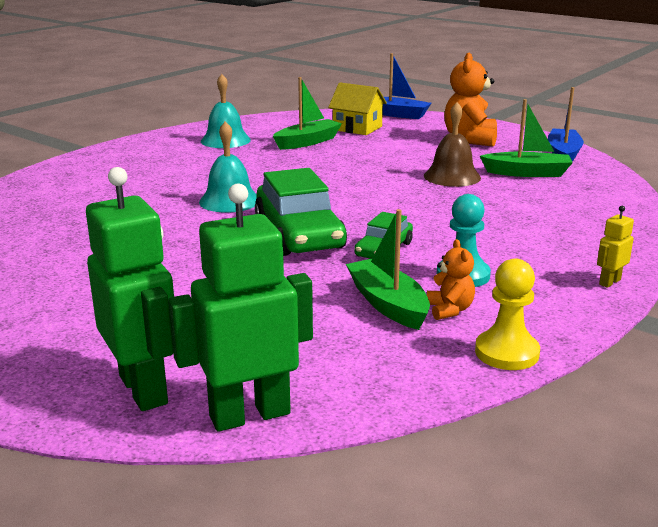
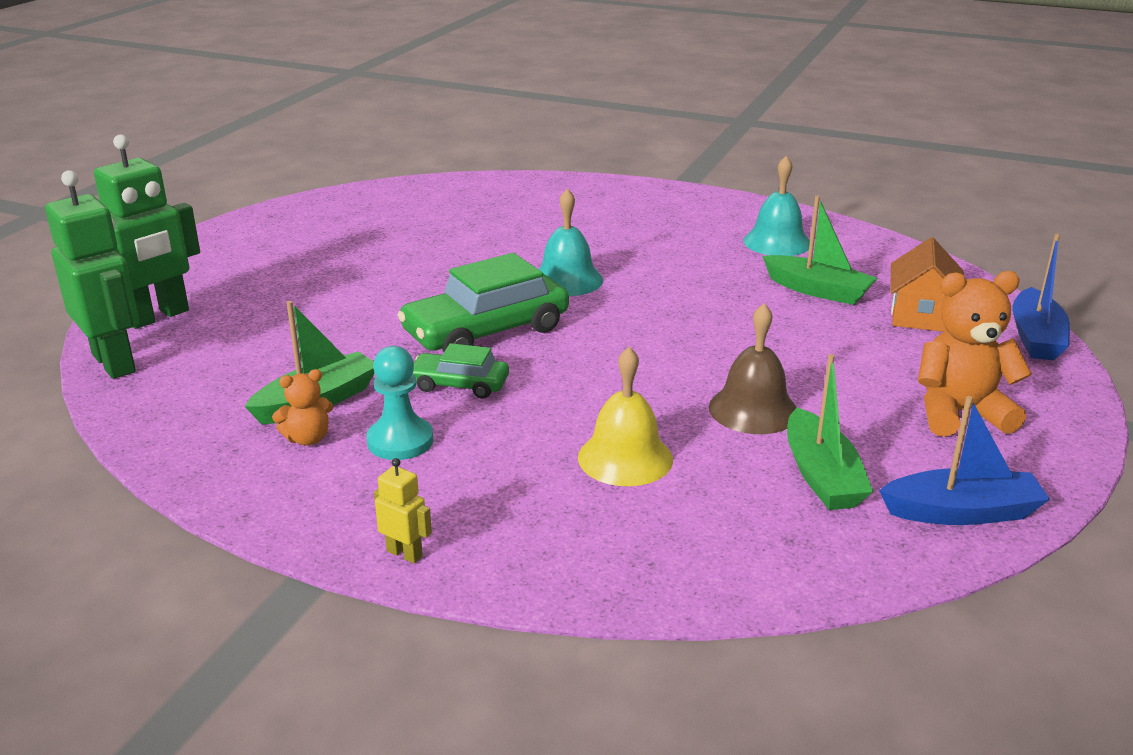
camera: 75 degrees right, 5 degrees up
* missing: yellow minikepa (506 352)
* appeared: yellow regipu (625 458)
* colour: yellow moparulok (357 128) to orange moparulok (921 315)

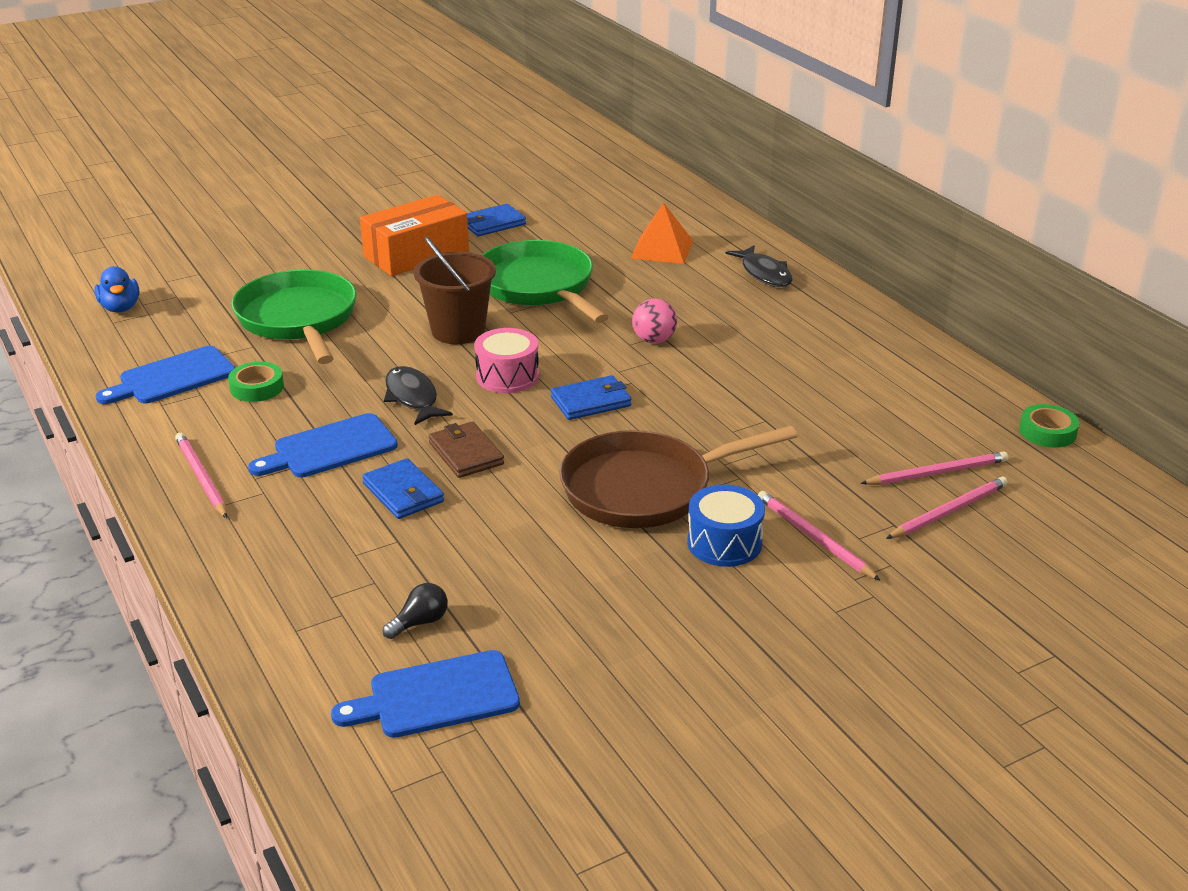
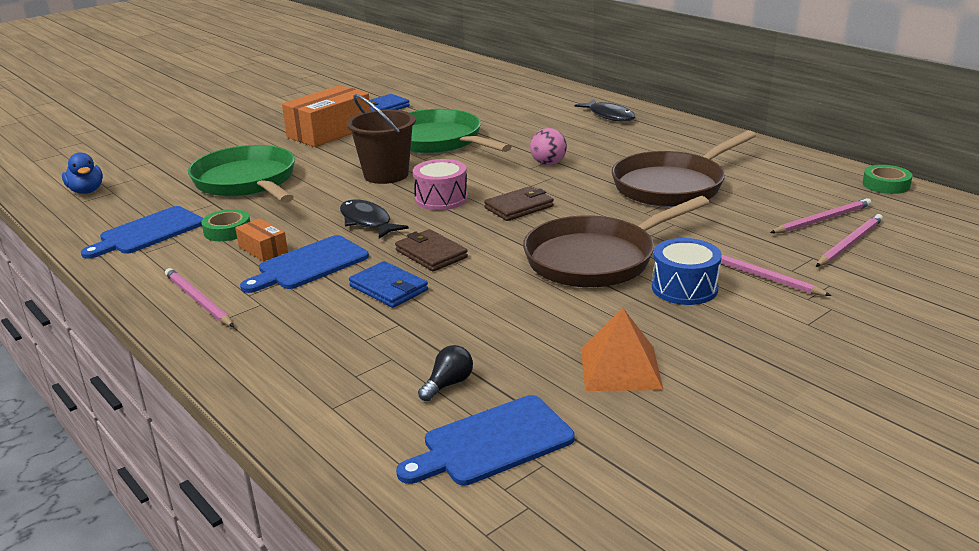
camera: 10 degrees left, 5 degrees down
* appeared: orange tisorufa (263 249)
* appeared: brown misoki (672 185)
* relocated: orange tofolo (662 249) to (620 368)
* colour: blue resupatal (591 401) to brown resupatal (519 207)

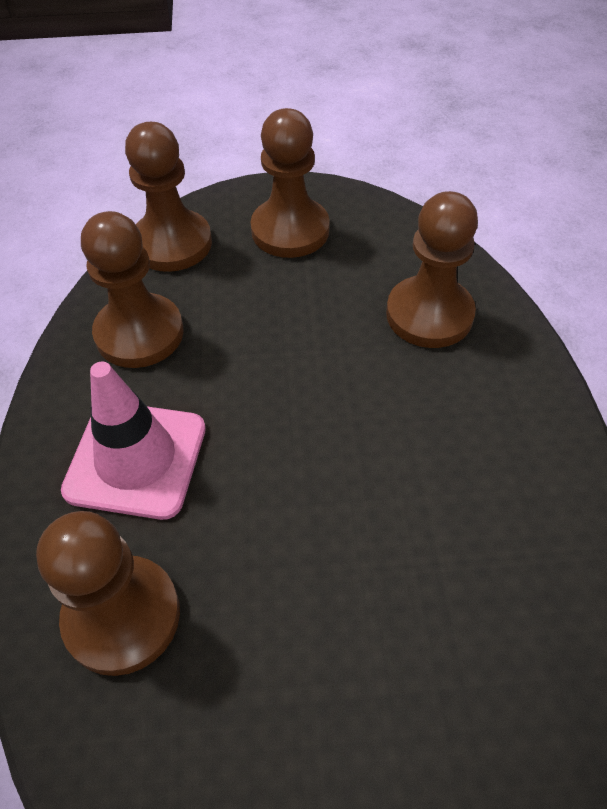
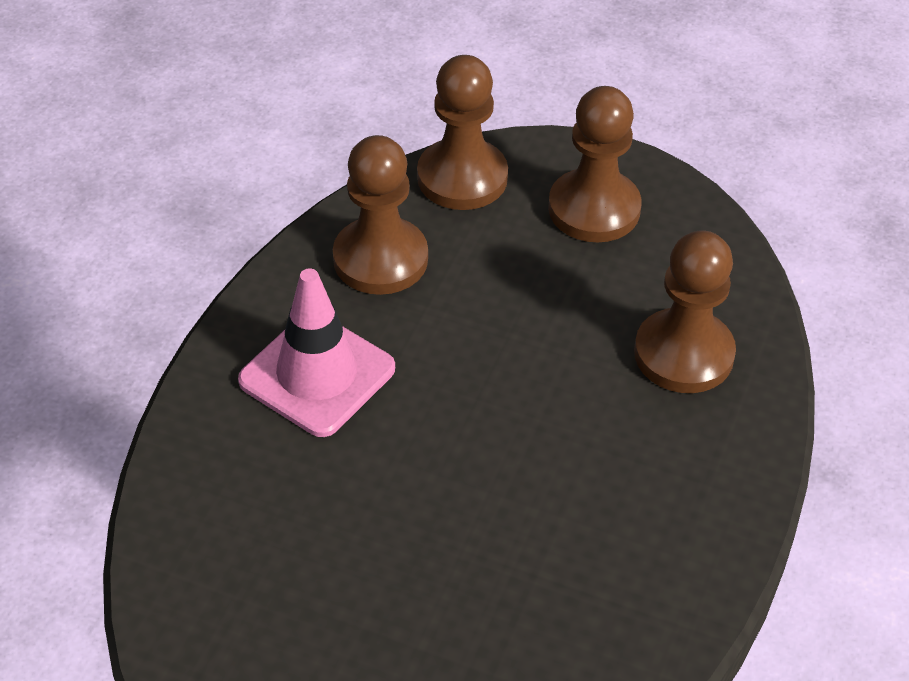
camera: 25 degrees right, 5 degrees down
* missing: brown minikepa (122 616)

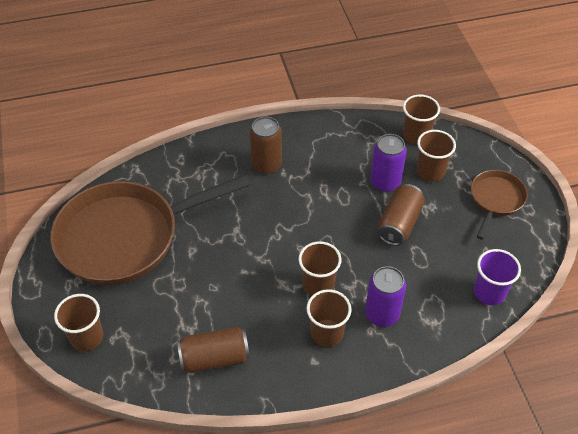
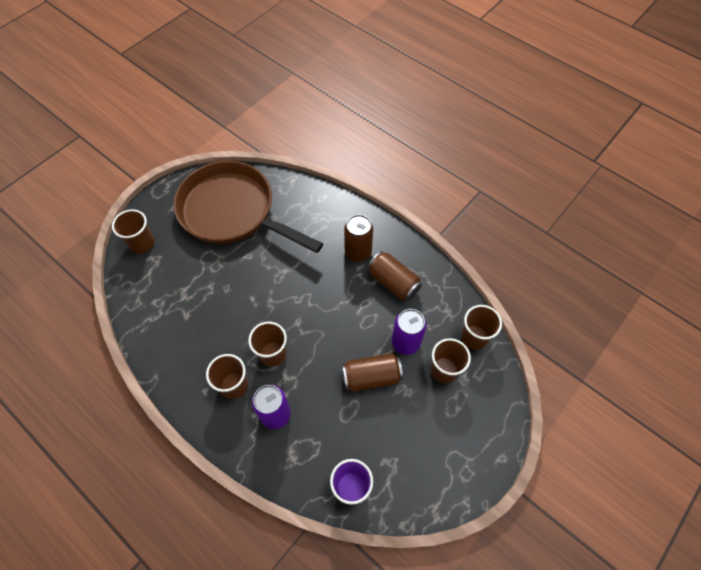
camera: 55 degrees right, 10 degrees up
* missing: brown misoki (495 200)
* relocated: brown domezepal (214 358) to (393 282)

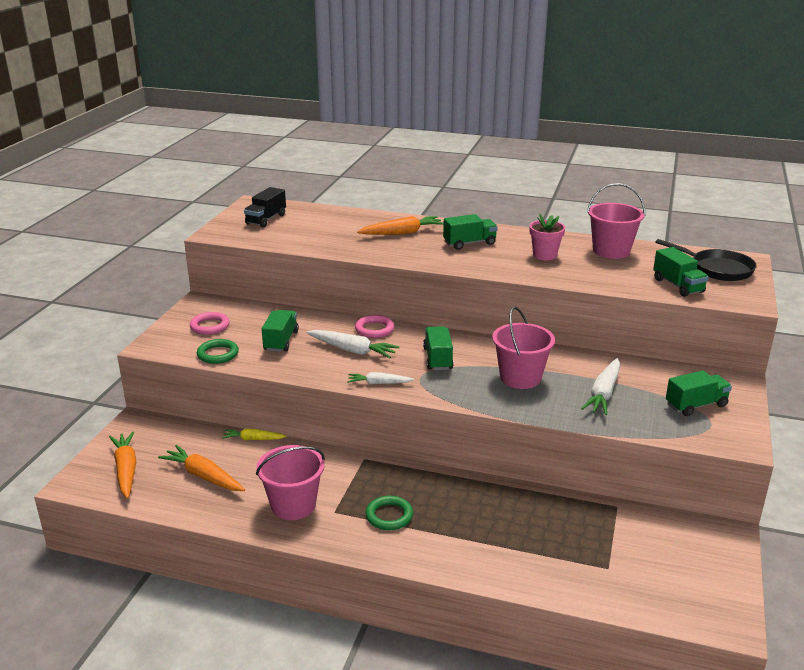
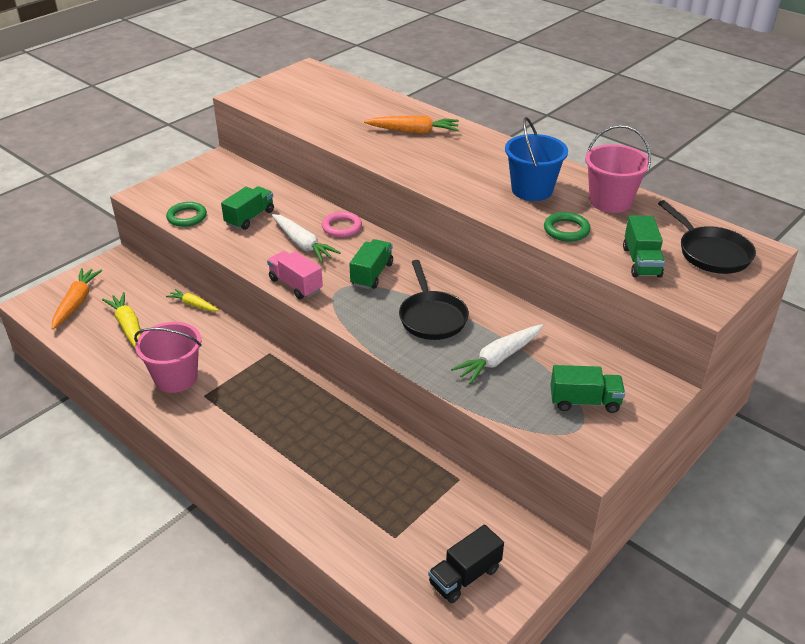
camera: 25 degrees right, 10 degrees up
* missing: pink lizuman (210 326)
* missing: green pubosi (469 243)
* relocated: black pubosi (266 219) to (465 576)
* relocated: green lizuman (389 516) to (566 230)
* exchanged: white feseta (379 383) to pink pubosi (295 285)
* exchanged: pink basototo (520 378) to black misoki (432 317)
* exchanged: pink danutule (544 255) to blue basototo (532 190)
* colour: orange feseta (203 476) to yellow feseta (128 327)

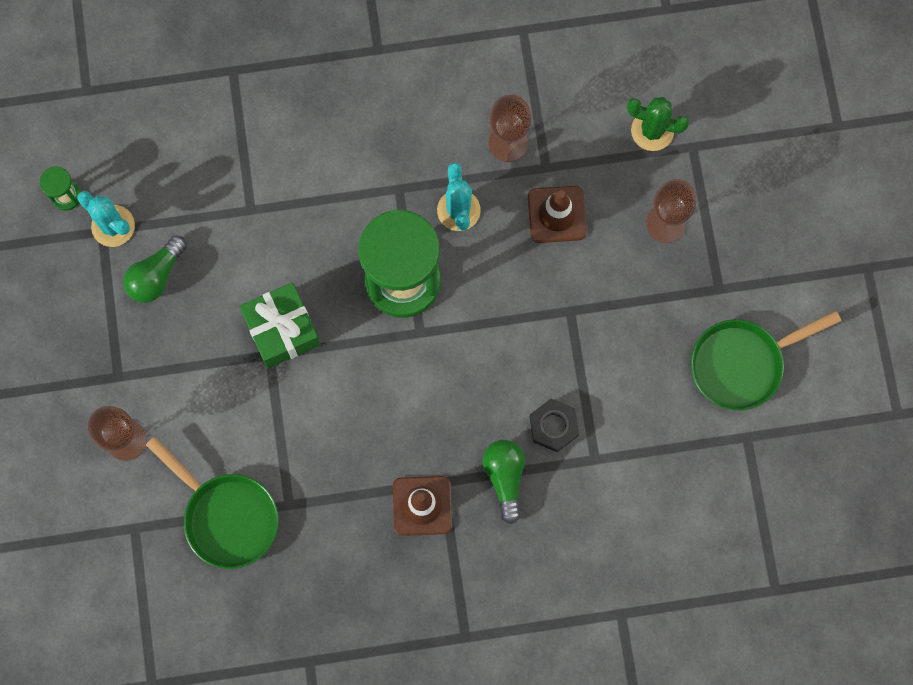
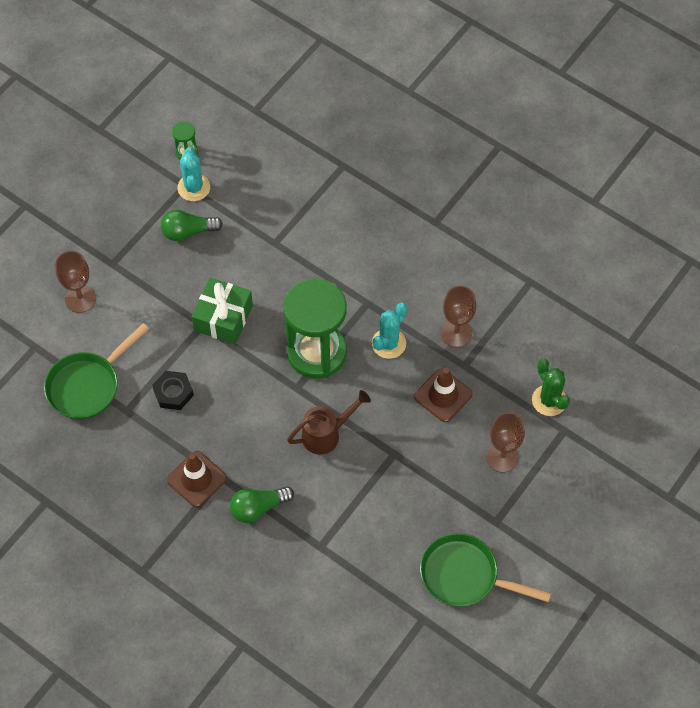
camera: 45 degrees right, 15 degrees down
* appeared: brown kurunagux (326 434)
* relocated: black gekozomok (553 426) to (173 393)
* spun: green misoki (226 516) = (88 385) 45 degrees clockwise
* spun: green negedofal (505 477) = (258 508) 150 degrees counterclockwise

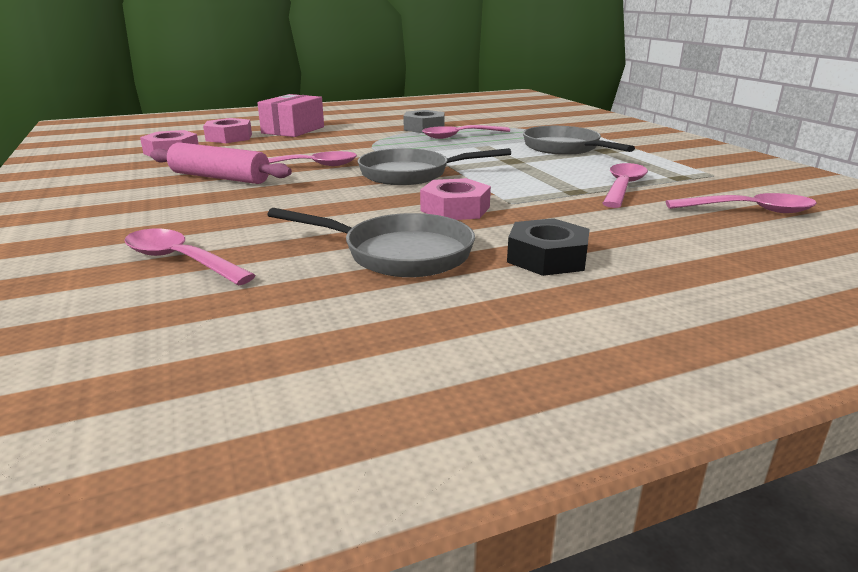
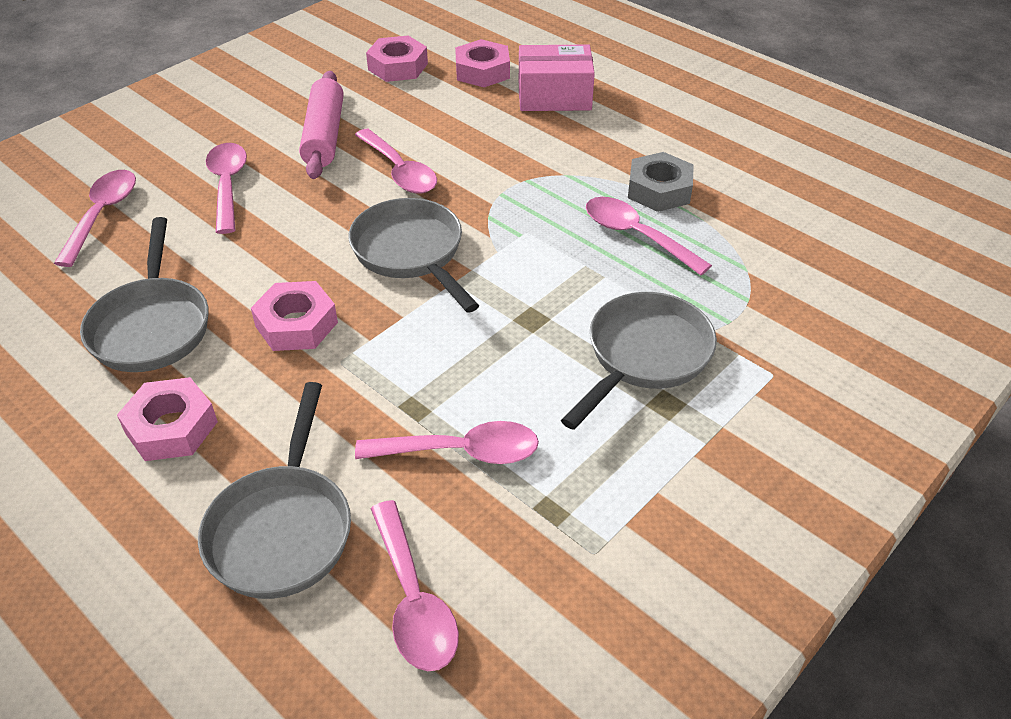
camera: 65 degrees right, 20 degrees up
* appeared: grey misoki (282 528)
* appeared: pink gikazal (227 185)
* colour: black gekozomok (547 257) to pink gekozomok (171 427)

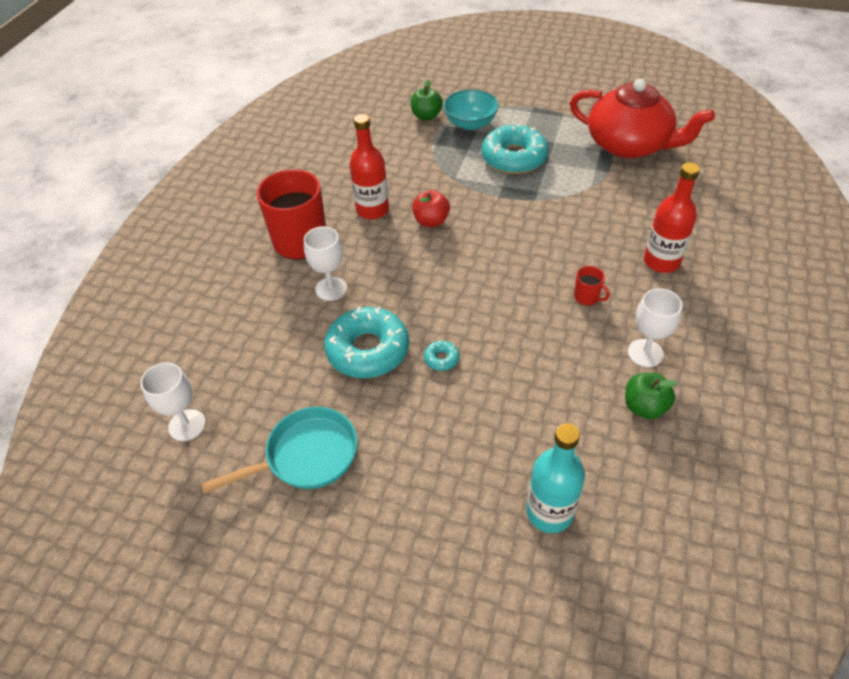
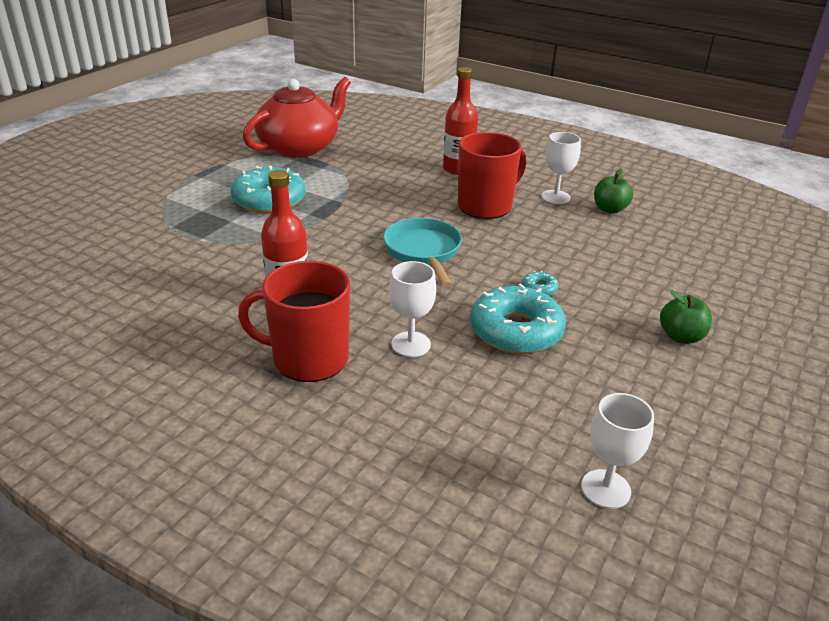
camera: 80 degrees left, 15 degrees down
* missing: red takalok (431 221)
* missing: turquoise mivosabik (470 123)
* missing: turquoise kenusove (549 512)
* relocated: turquoise misoki (306 456) to (423 252)
* relocated: green takalok (426 116) to (681 336)
* size: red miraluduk (587 297) = (486 206) x2.39

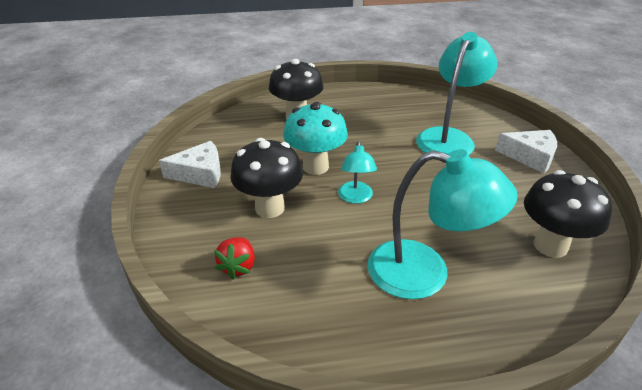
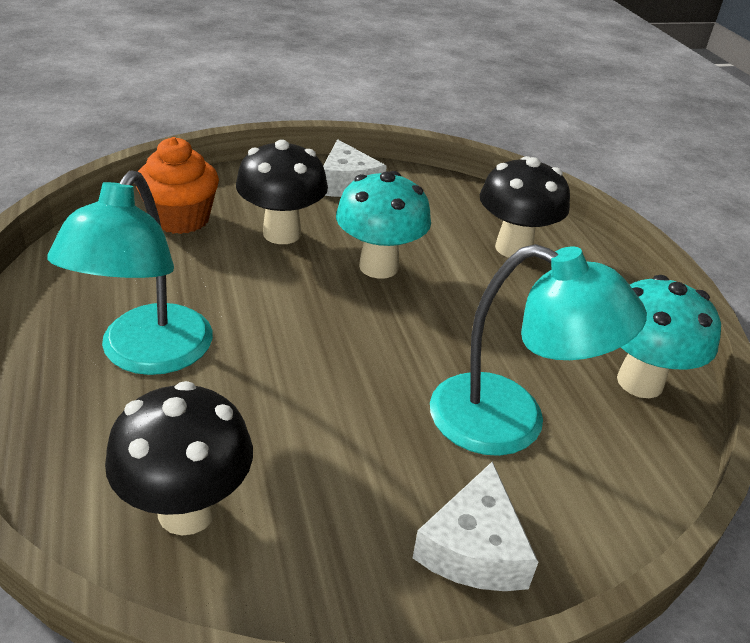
camera: 80 degrees right, 0 degrees up
* missing: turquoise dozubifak (355 198)
* appeared: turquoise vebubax (640 382)
* exchanged: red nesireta (238 267) to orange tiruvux (181 219)

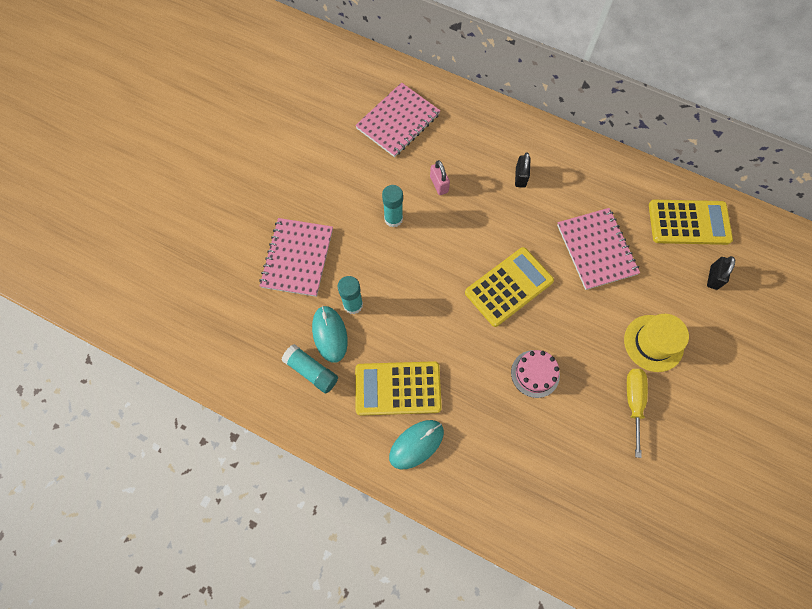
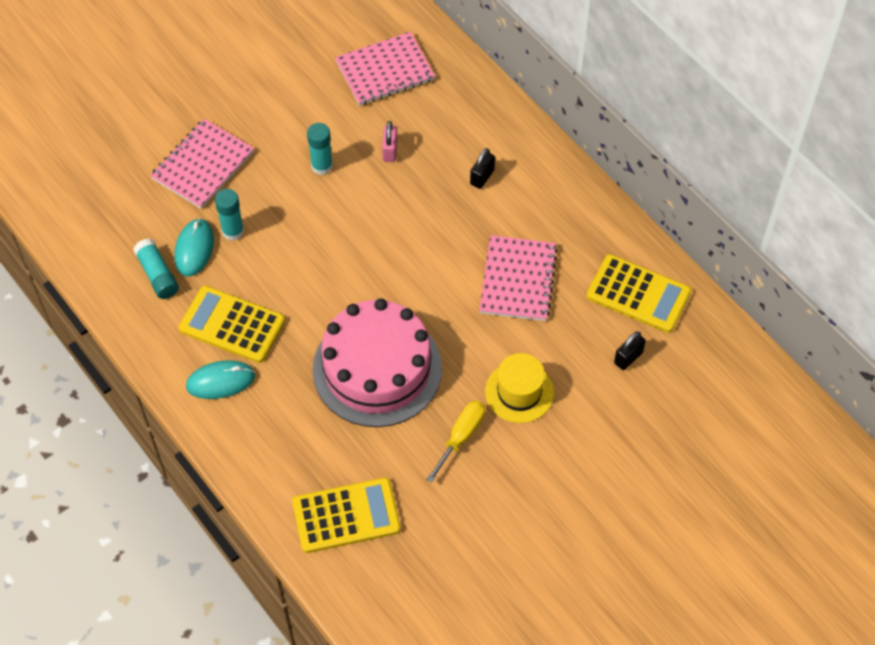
camera: 25 degrees right, 10 degrees down
* relocated: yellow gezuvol (508 287) to (346 515)
* size: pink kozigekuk (535 373) = (377 368) x2.35

